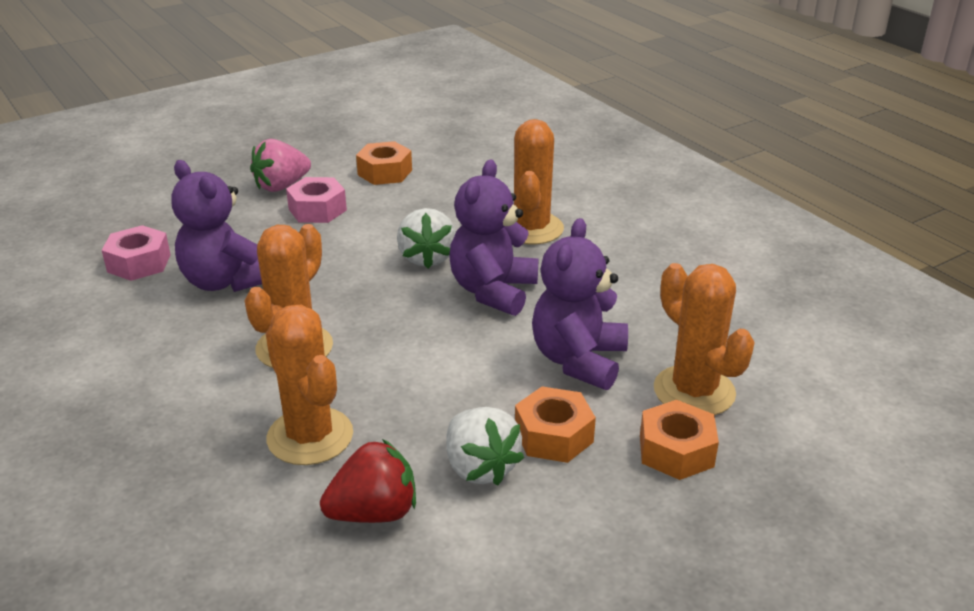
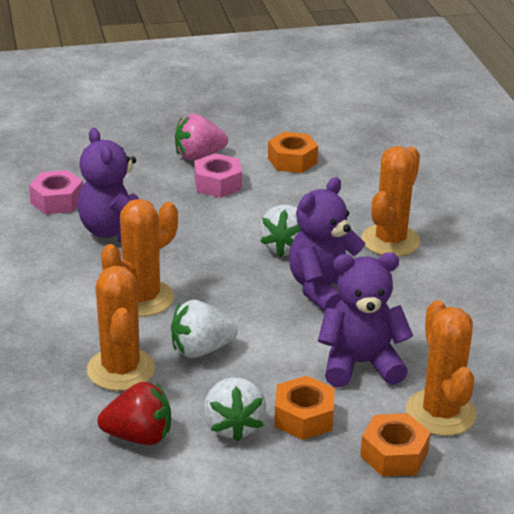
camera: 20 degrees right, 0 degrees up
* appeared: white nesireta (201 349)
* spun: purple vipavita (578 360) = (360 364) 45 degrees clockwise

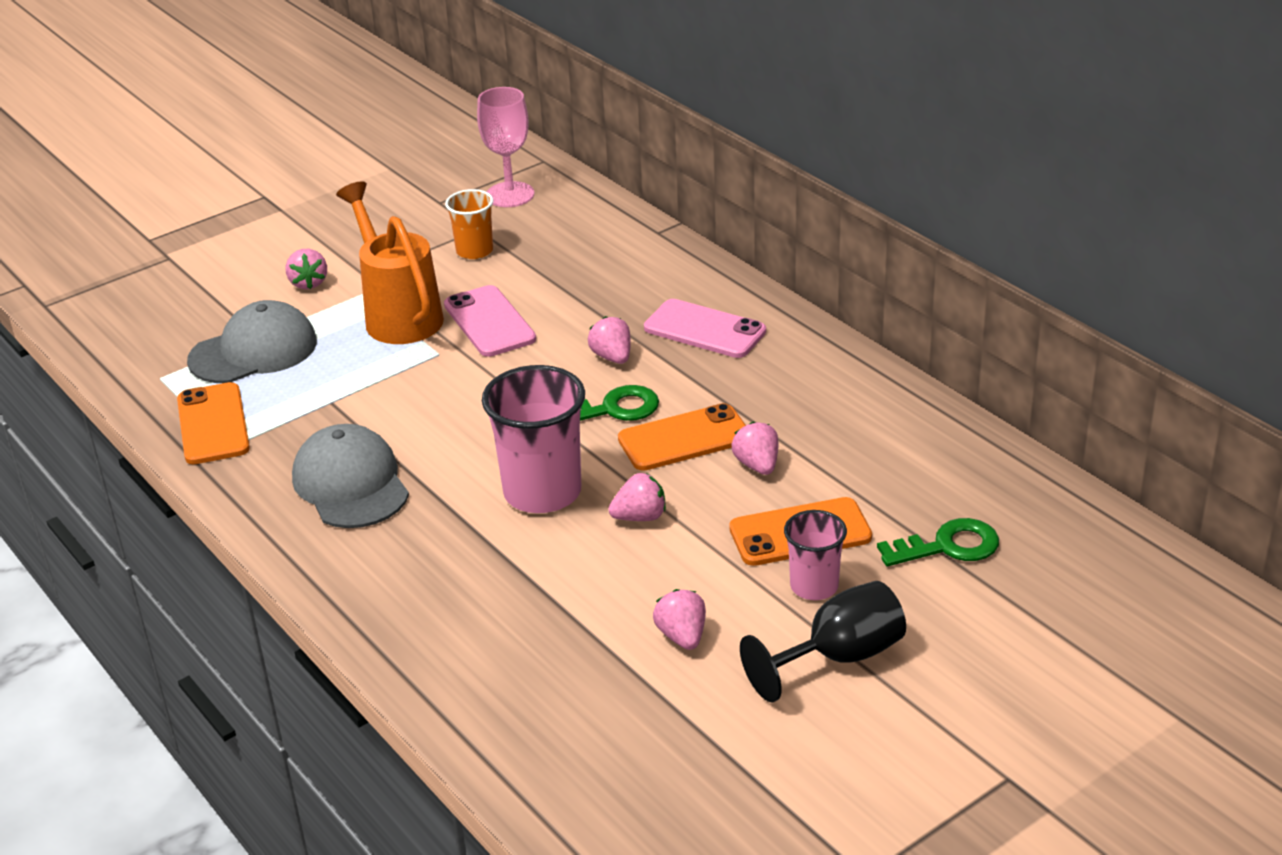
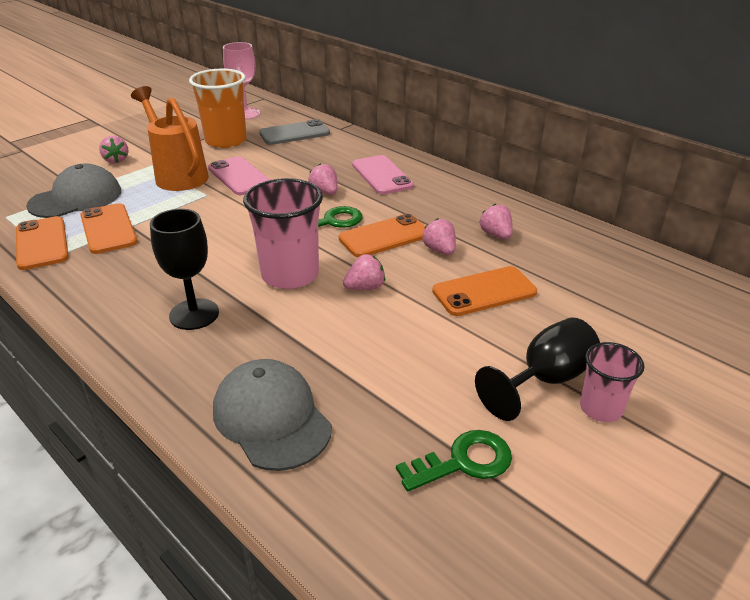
camera: 10 degrees left, 0 degrees up
* appeared: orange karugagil (108 229)
* appeared: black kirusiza (194 314)
* appeared: grey karugagil (294 133)
* relocated: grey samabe (351 484) to (271 418)
* relocated: pink nesireta (682 636) to (496 235)
* relocated: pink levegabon (814 586) to (600 408)
* relocated: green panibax (948 546) to (464 462)
* spun: pink karugagil (704 330) = (382 175) 45 degrees clockwise
* size: orange levegabon (474 251) = (226 141) x1.75

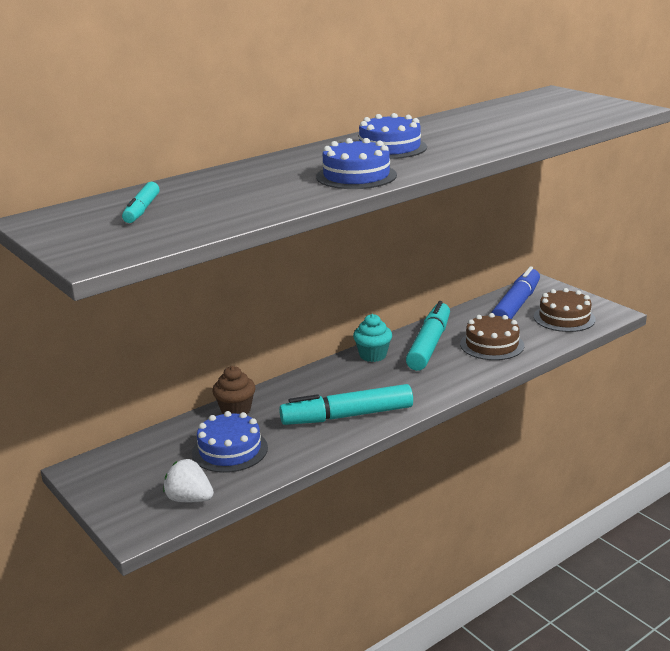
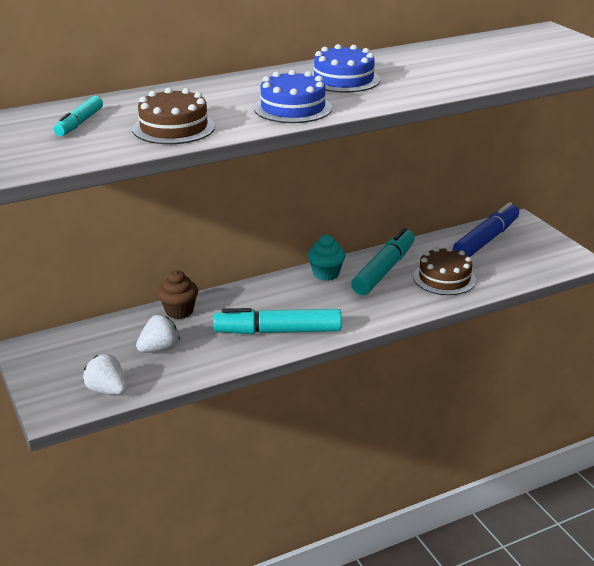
camera: 10 degrees right, 5 degrees up
* relocated: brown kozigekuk (564 318) to (173 128)
* exchanged: blue kozigekuk (230 450) to white nesireta (159 349)

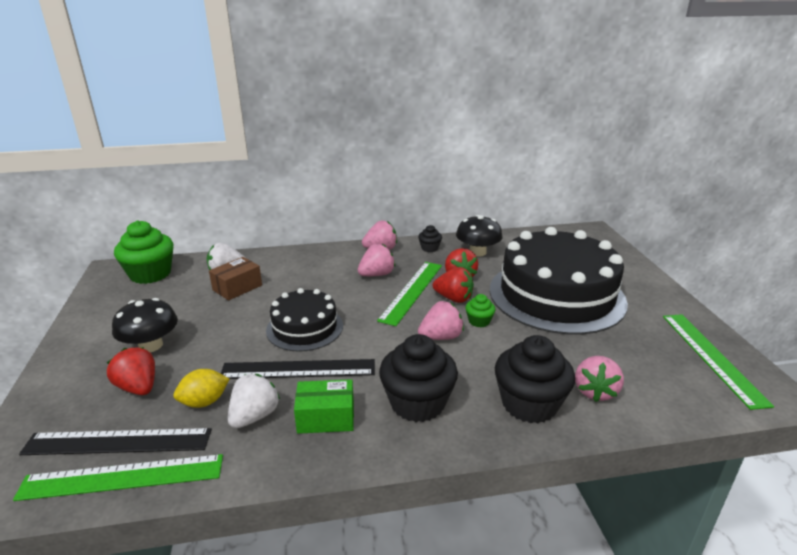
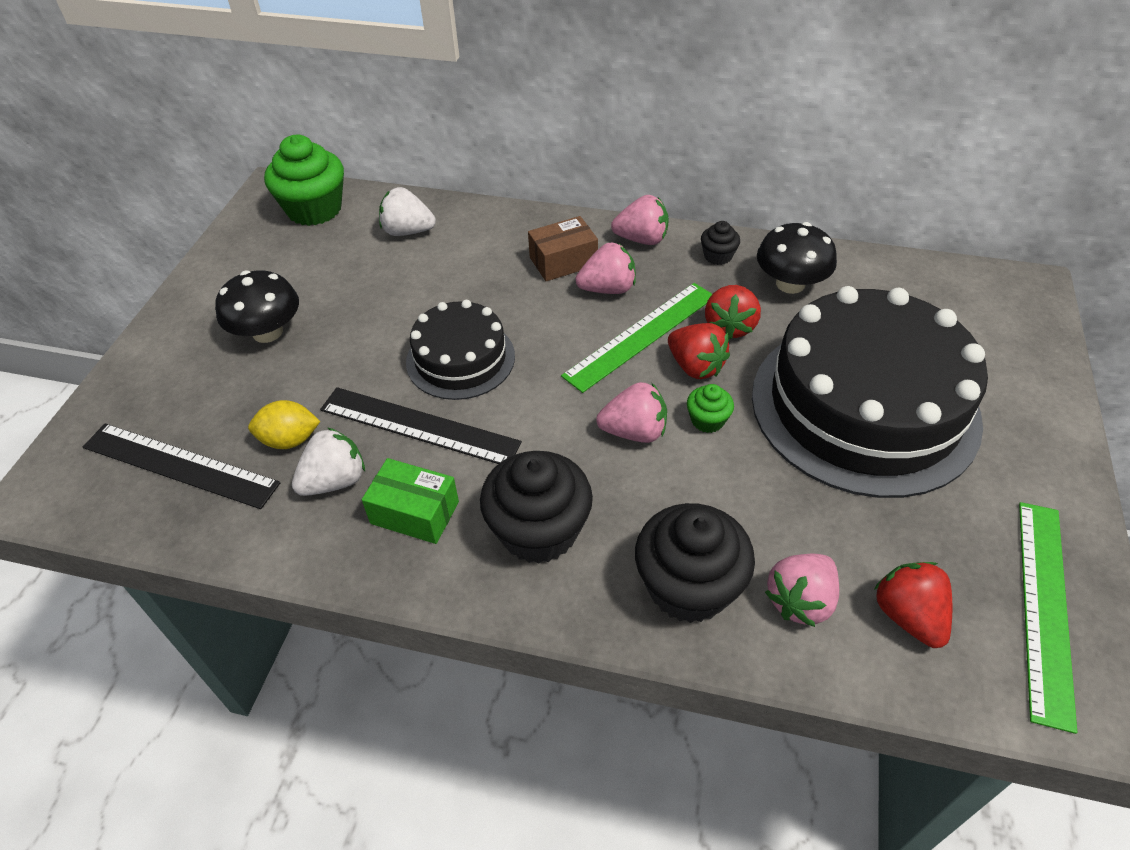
camera: 25 degrees right, 20 degrees up
* missing: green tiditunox (122 477)
* relocated: red nesireta (138 387) to (908 616)
* relocated: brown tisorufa (237 287) to (563 261)

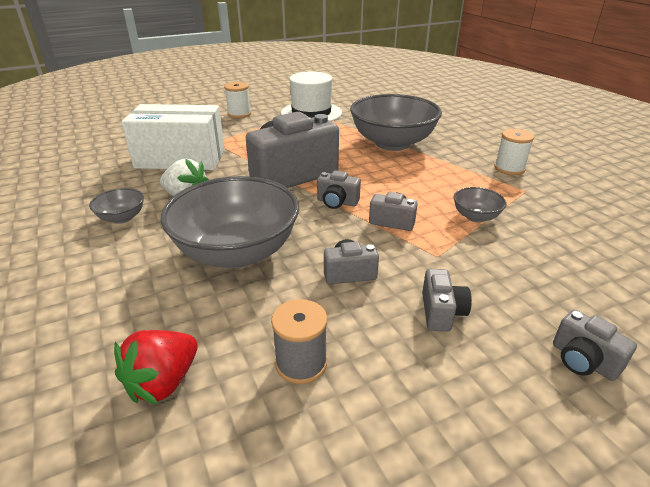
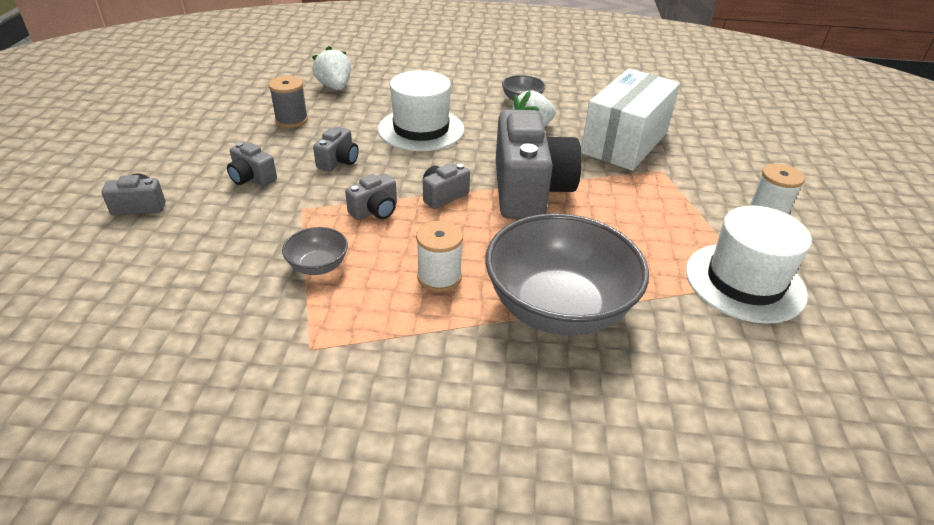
camera: 120 degrees right, 5 degrees up
* relocated: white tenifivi (509 168) to (439 277)
* exchanged: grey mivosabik (237 252) to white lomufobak (421 129)
* colour: red nesireta (163 382) to white nesireta (335 87)

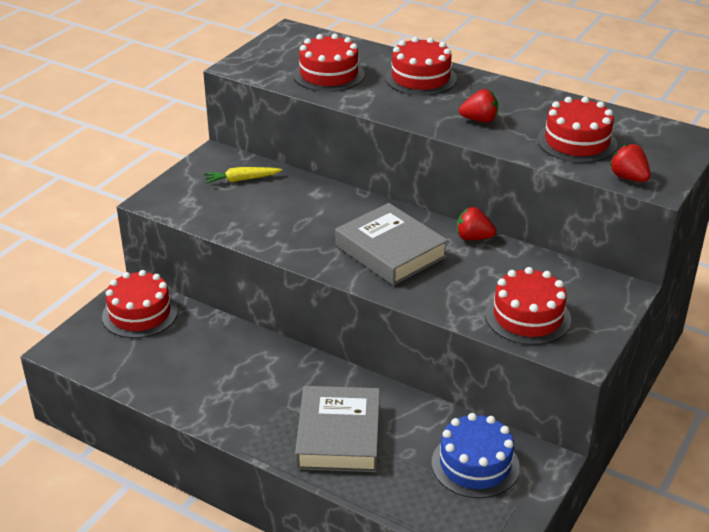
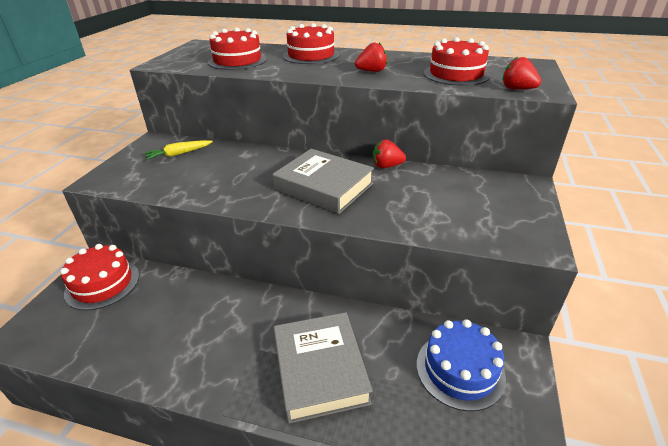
camera: 15 degrees left, 0 degrees up
* missing: red kozigekuk (528 317)

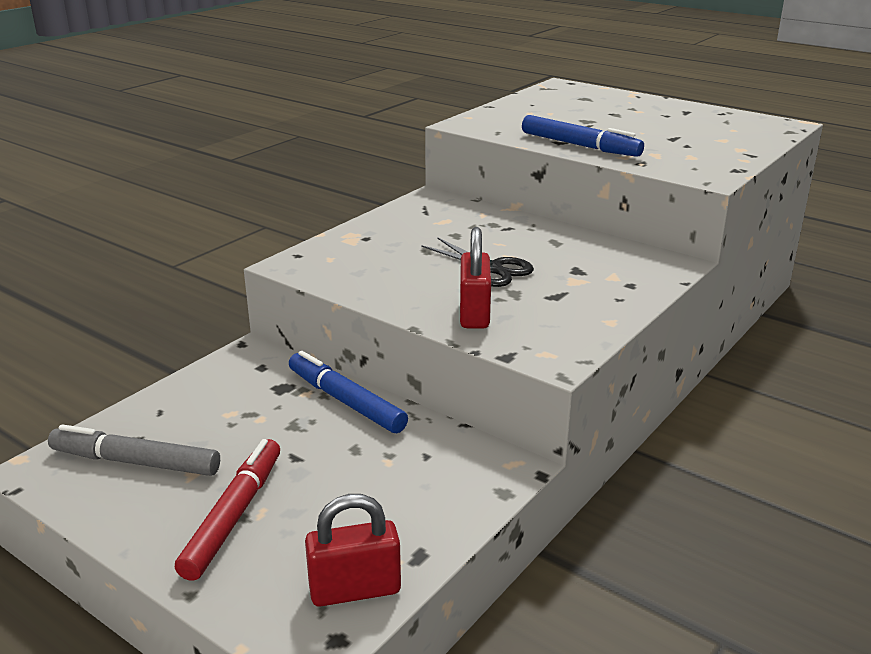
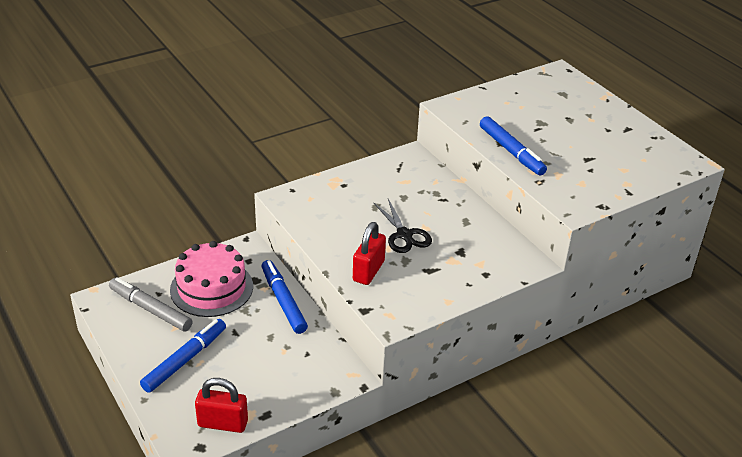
camera: 20 degrees right, 10 degrees up
* appeared: pink kozigekuk (211 288)
* colour: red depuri (234 515) to blue depuri (185 360)

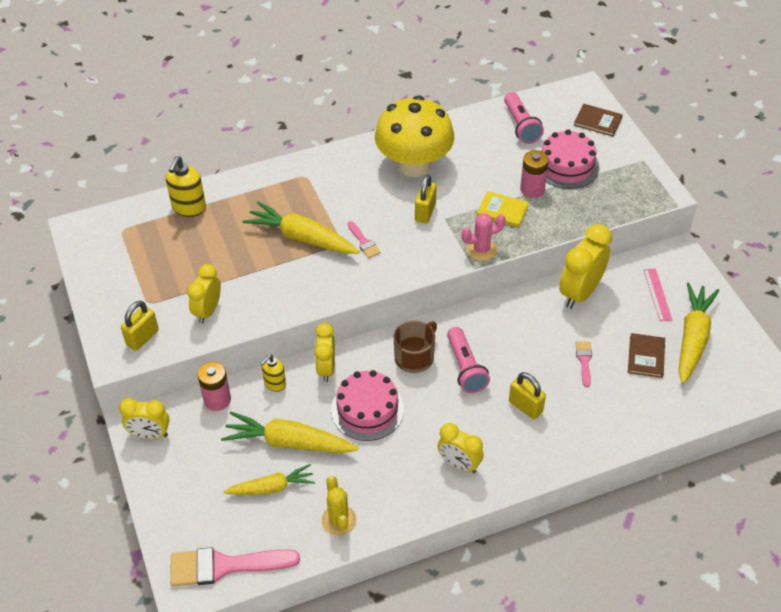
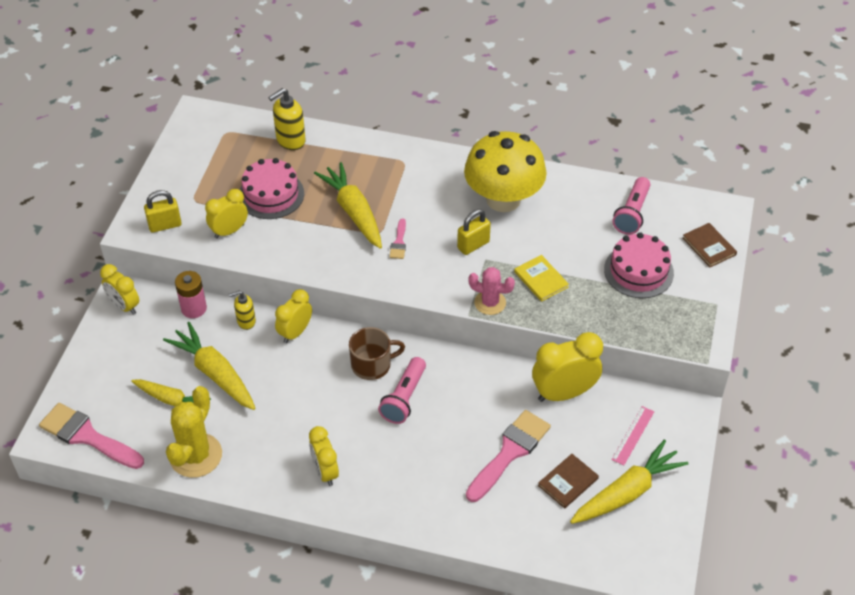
camera: 35 degrees right, 0 degrees up
* missing: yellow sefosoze (525 407)
* missing: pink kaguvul (532 189)
* relocated: pink kozigekuk (367 410) to (271 194)
* size: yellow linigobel (339 520) = (196 455) x1.59
* size: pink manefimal (584 361) = (509 452) x2.06

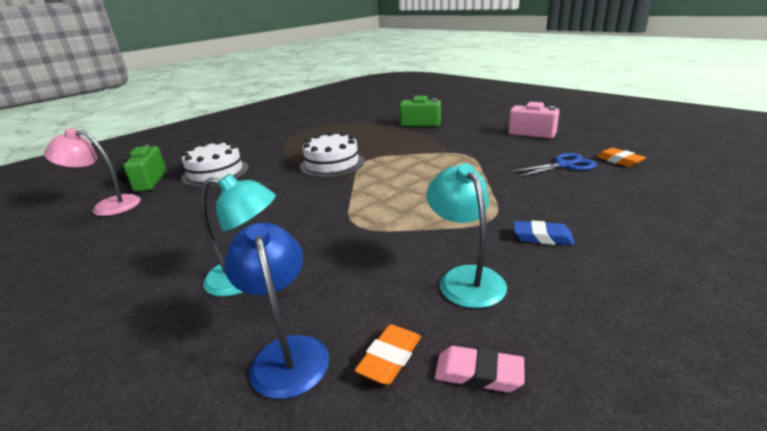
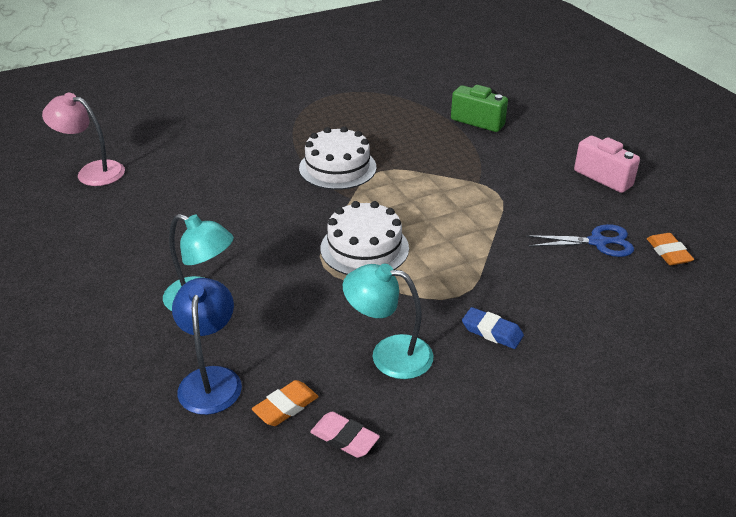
camera: 15 degrees right, 10 degrees up
* missing: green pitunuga (146 182)
* relocated: white kozigekuk (215 173) to (364 248)
* spun: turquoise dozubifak (465 278) = (389 354) 75 degrees counterclockwise

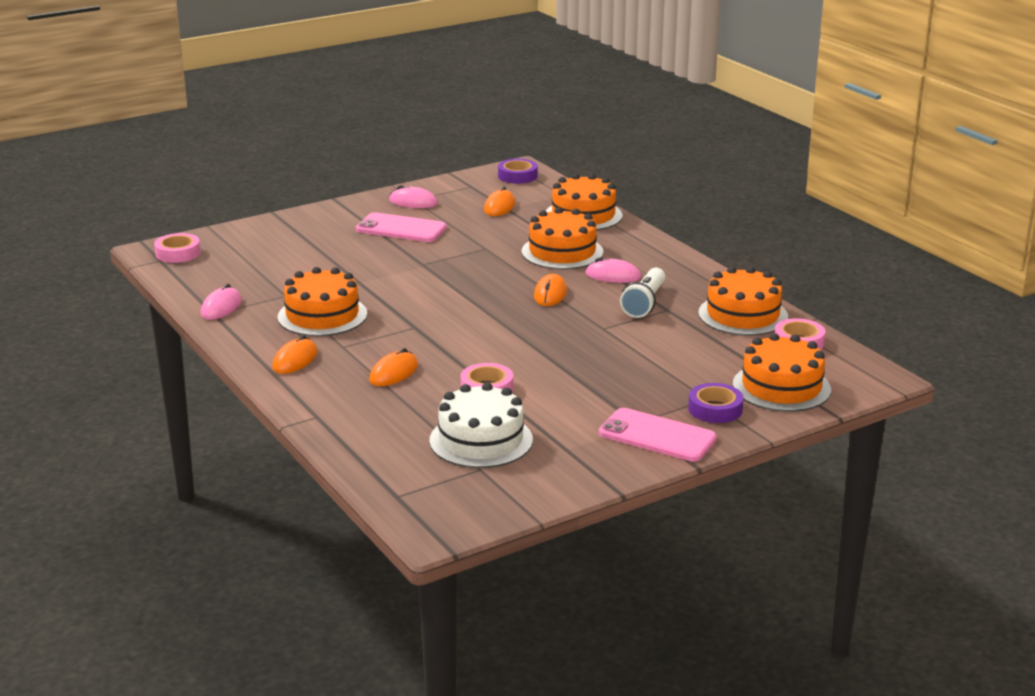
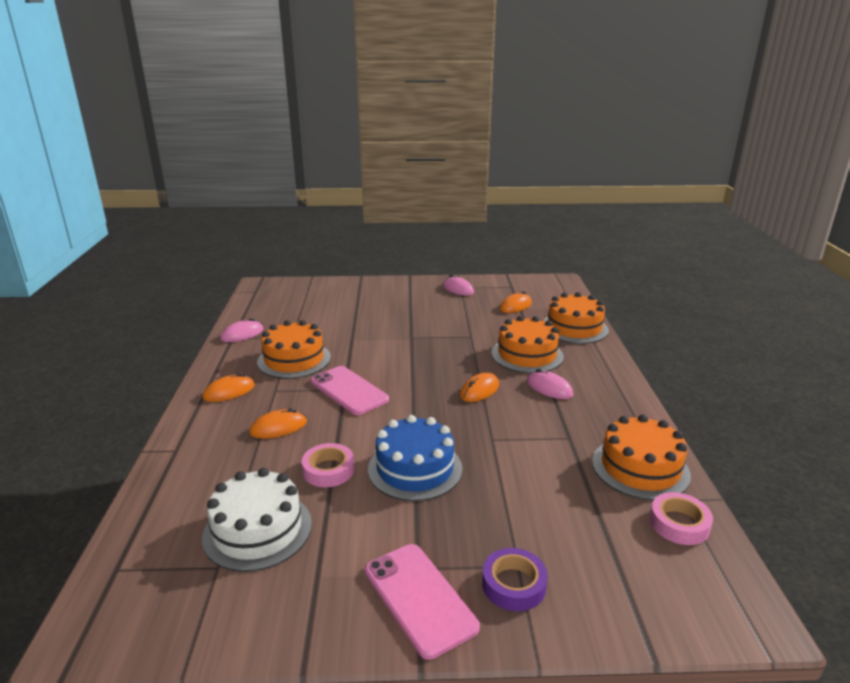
camera: 30 degrees right, 0 degrees up
* missing: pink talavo (178 253)
* missing: purple talavo (517 176)
* missing: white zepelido (644 303)
* missing: orange kozigekuk (781 387)
* appeared: blue kozigekuk (415 468)
* relocated: pink karugagil (401 229) to (349 390)

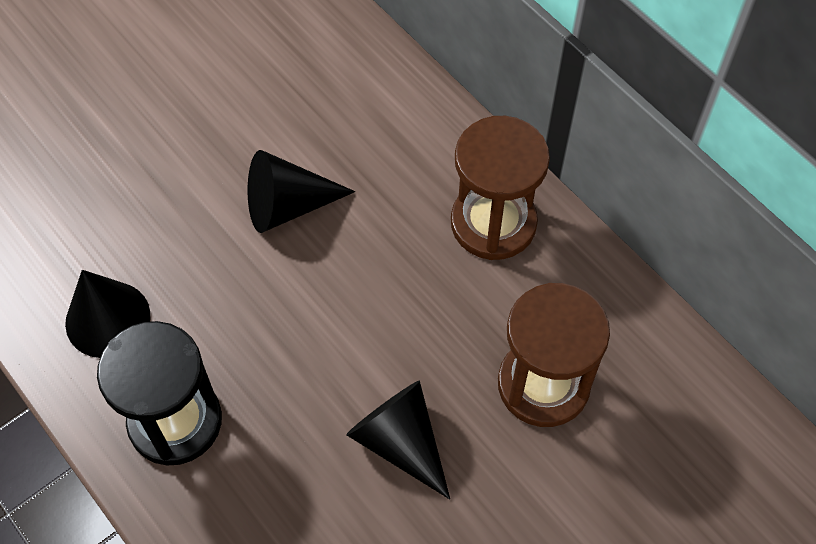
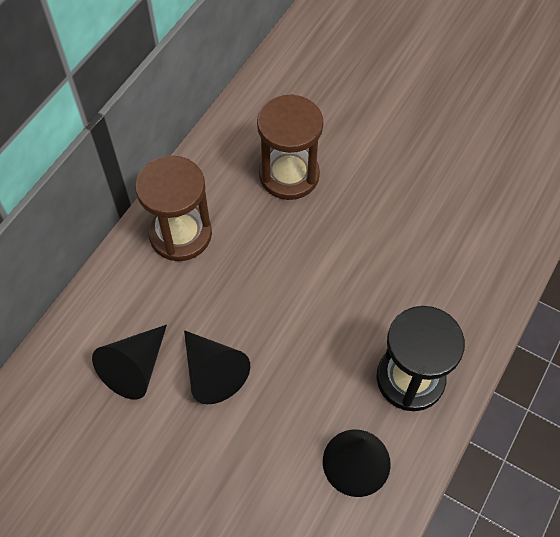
camera: 110 degrees left, 0 degrees up
* relocated: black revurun (400 442) to (135 368)

